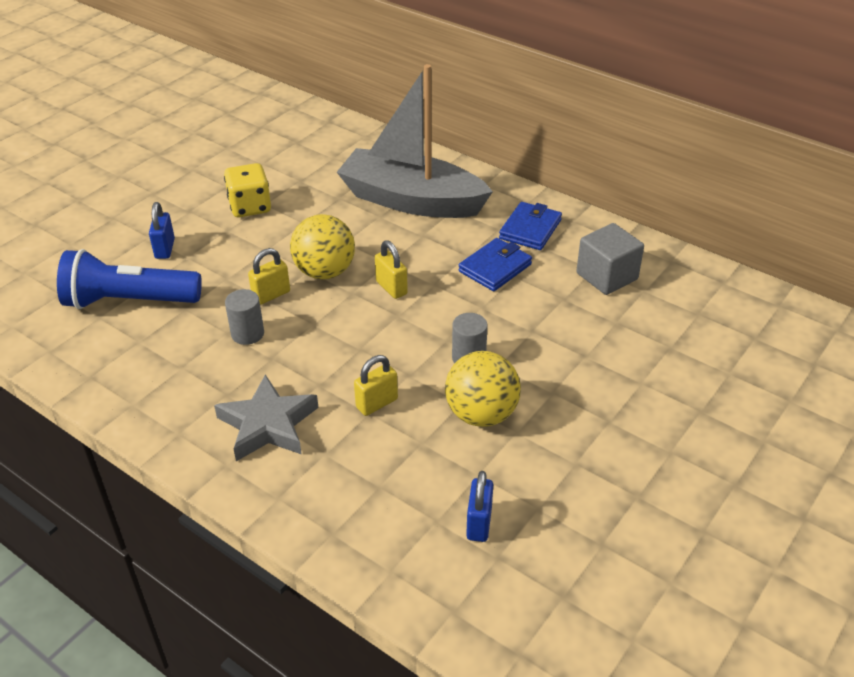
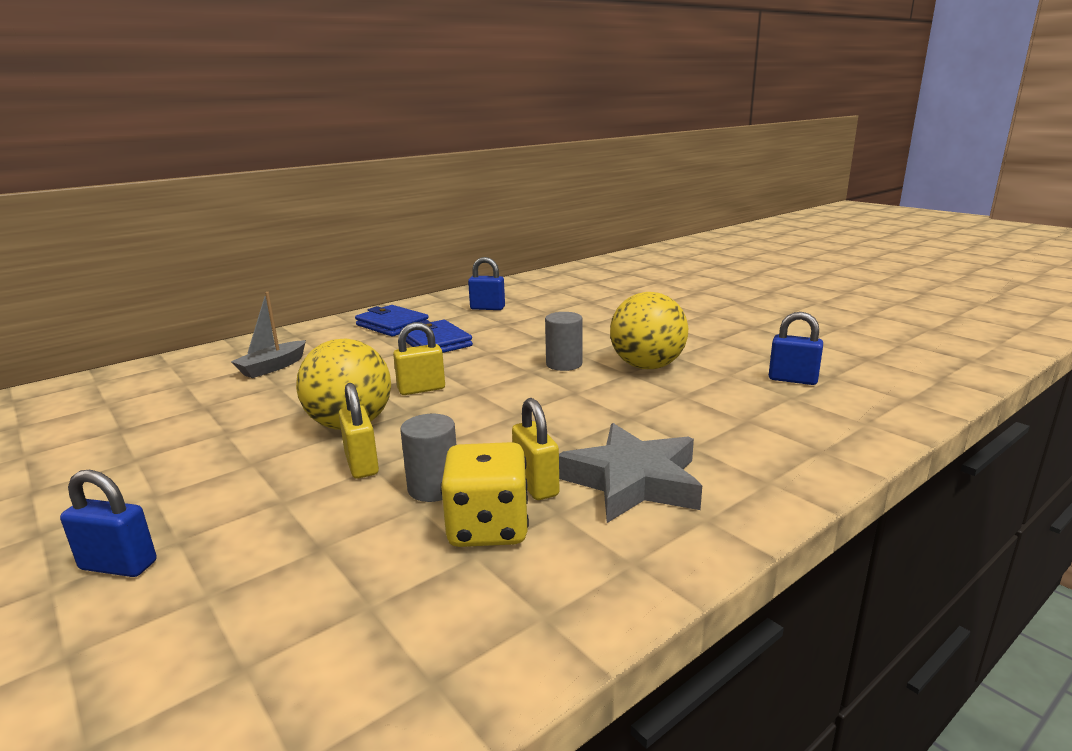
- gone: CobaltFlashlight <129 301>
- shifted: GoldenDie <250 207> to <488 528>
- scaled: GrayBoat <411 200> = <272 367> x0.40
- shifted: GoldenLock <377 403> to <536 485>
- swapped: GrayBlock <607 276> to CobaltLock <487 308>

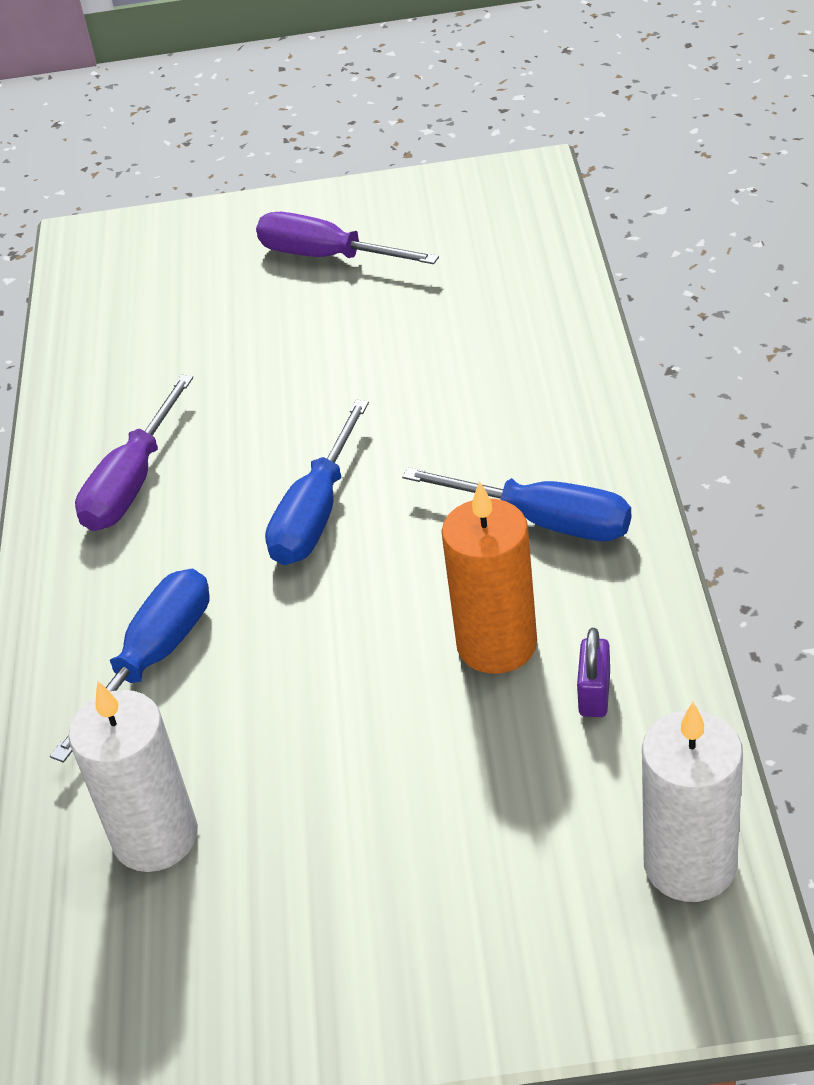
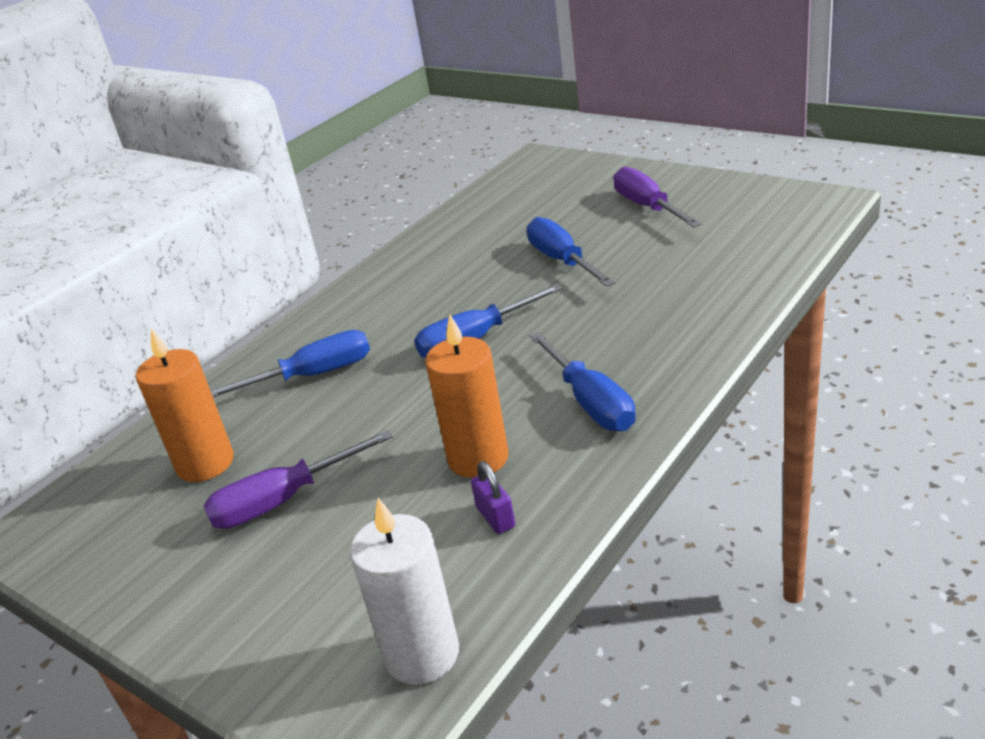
- repainted: WhiteCandle <155 837> to BrightOrangeCandle <205 463>
- shifted: PurpleFlatScrewdriver <132 483> to <283 501>
- rotated: PurpleLock <594 694> = <495 517> 75 degrees counterclockwise
- new: CobaltFlatScrewdriver <562 260>

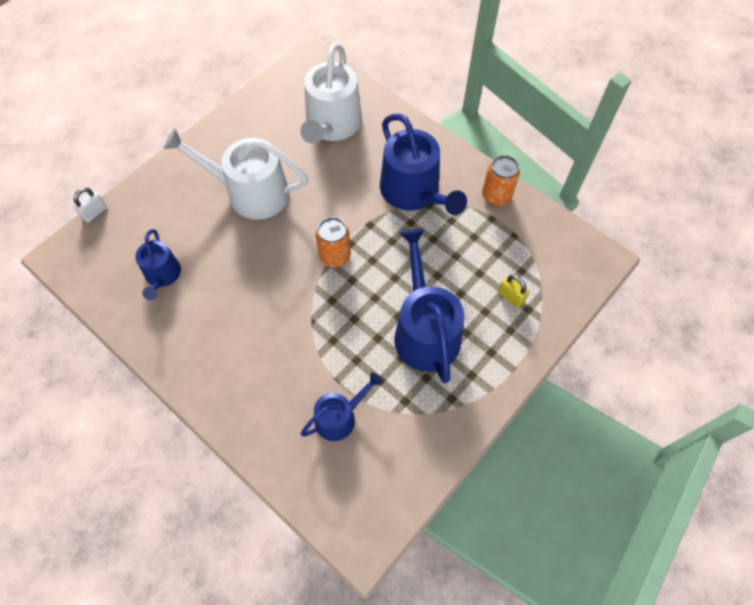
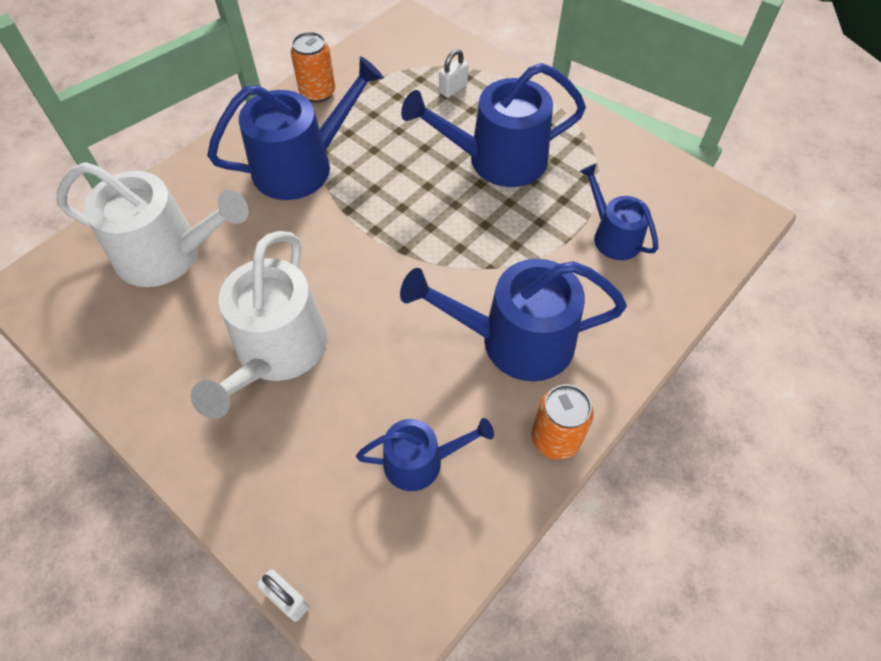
- shifted: BrightOrangeSodaCan <335 256> to <555 439>
- repainted: GoldenLock <511 297> to WhiteLock <453 89>
- new: CobaltWateringCan <515 341>

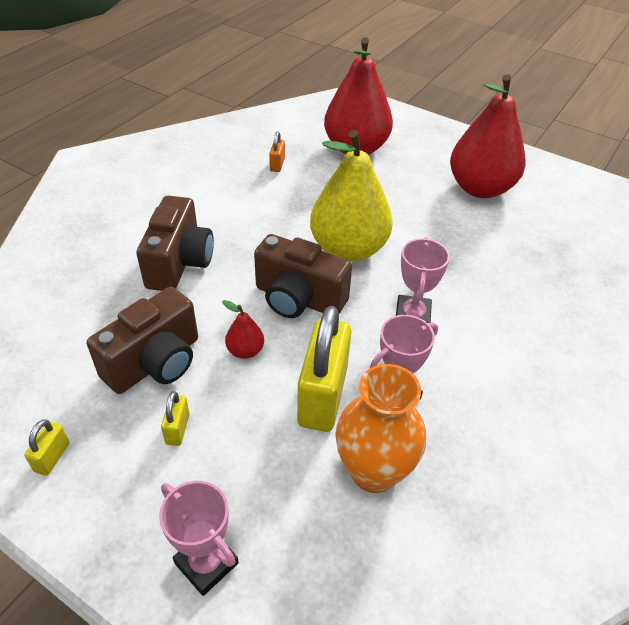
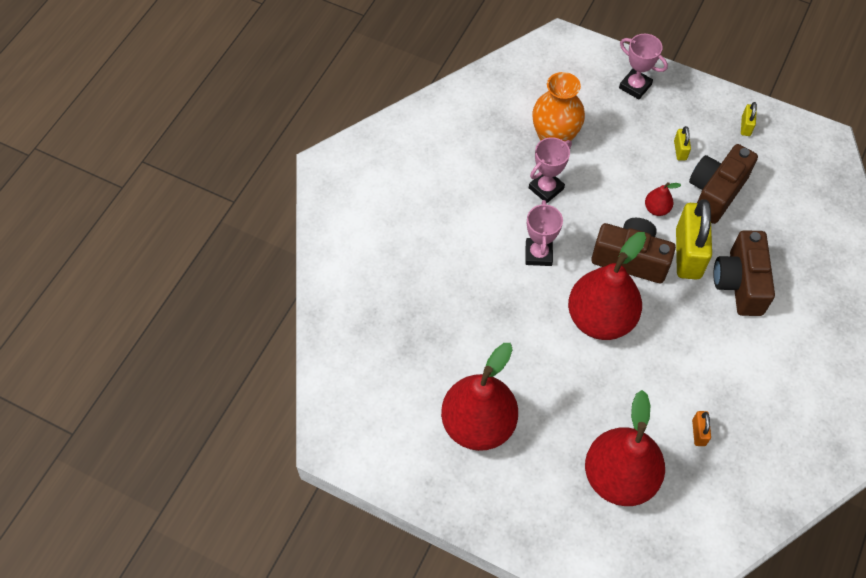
- shifted: GoldenLock <323 396> to <688 253>
- repainted: GoldenToyPear <348 249> to RedToyPear <600 318>

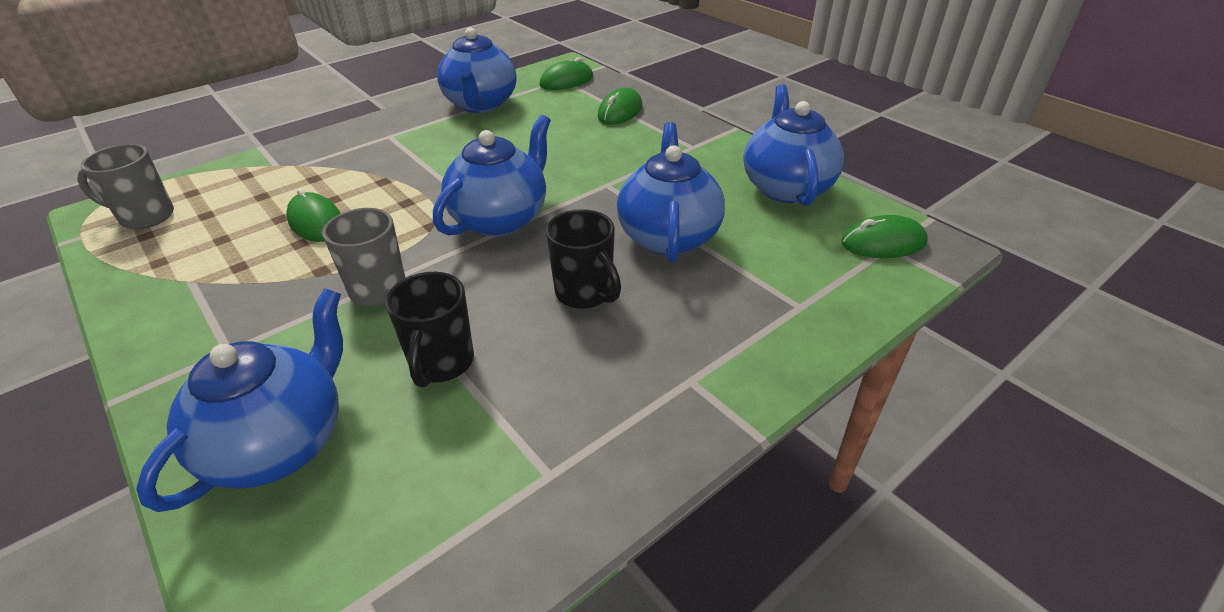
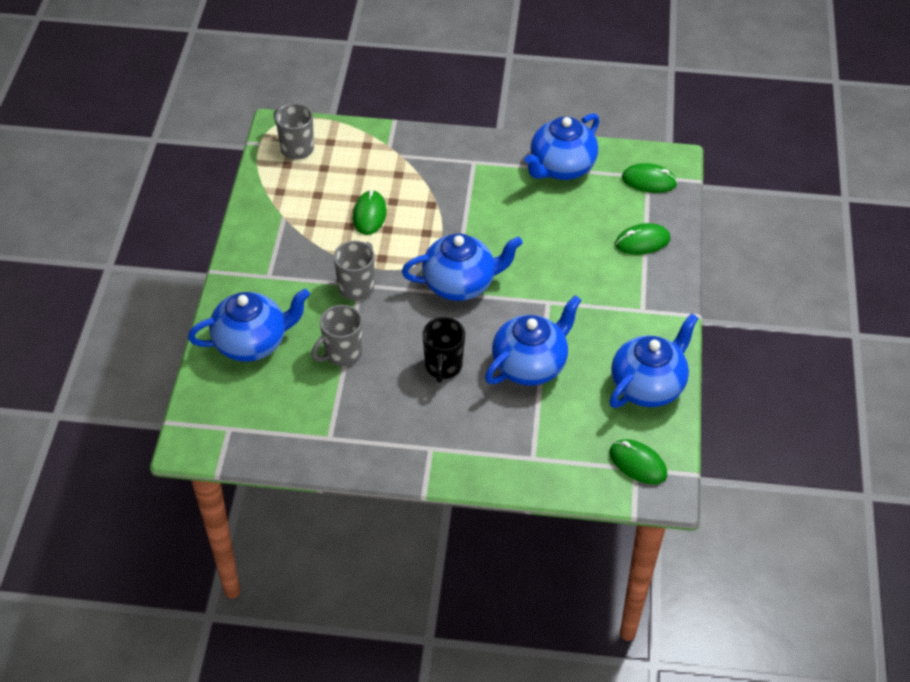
- repainted: BlackMug <441 363> to GrayMug <342 354>

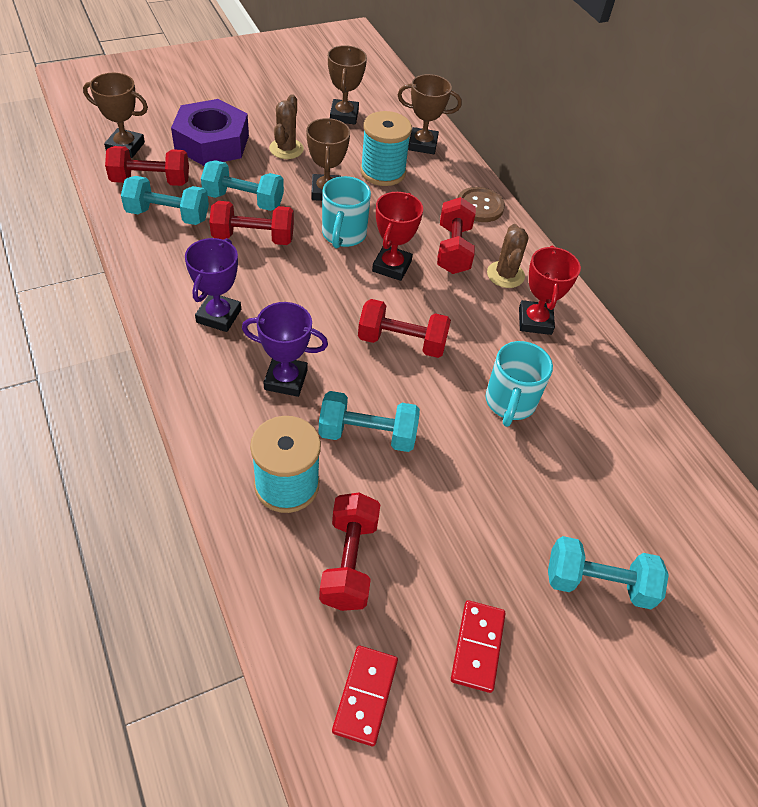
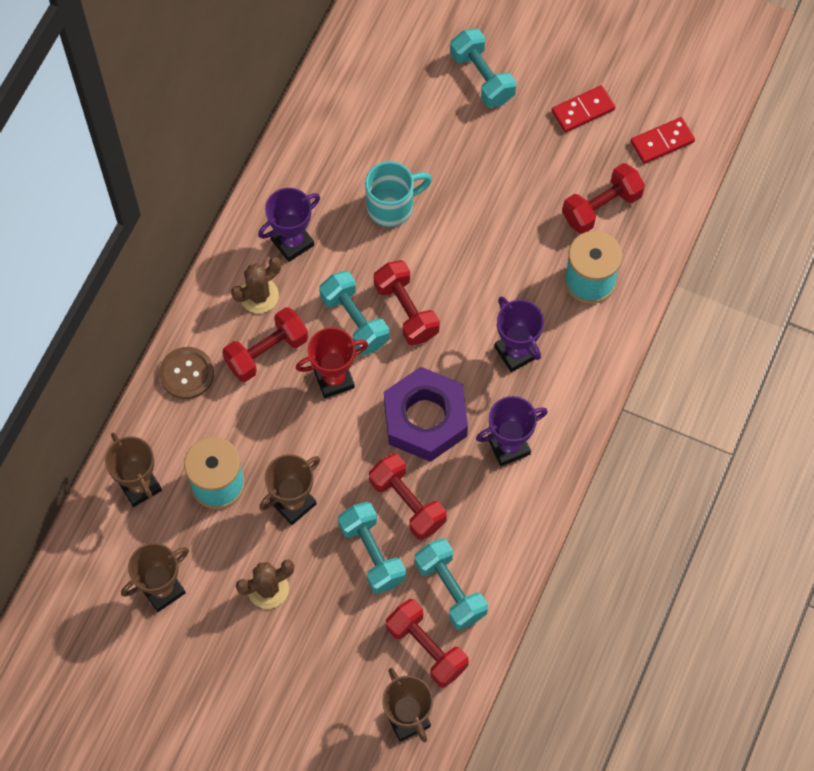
- shifted: PurpleHexNut <212 142> to <425 419>
- shifted: TealFreeWeight <367 434> to <354 320>
- gone: TealMug <343 235>
- repainted: RedTrophy <535 321> to PurpleTrophy <292 242>

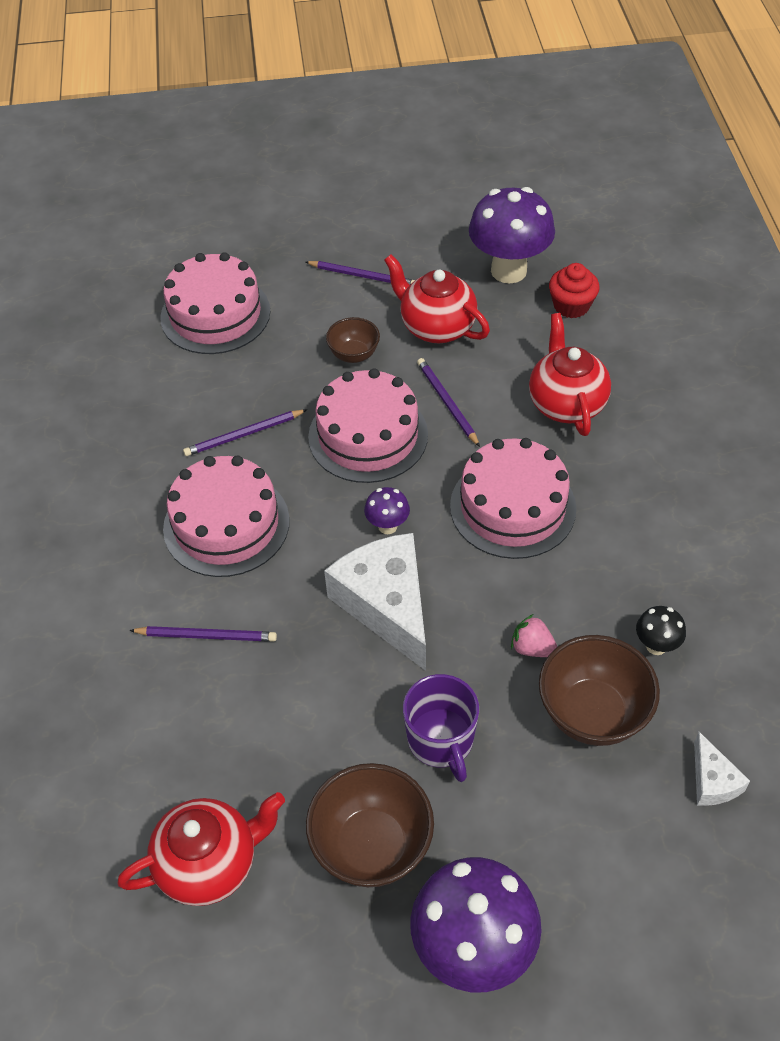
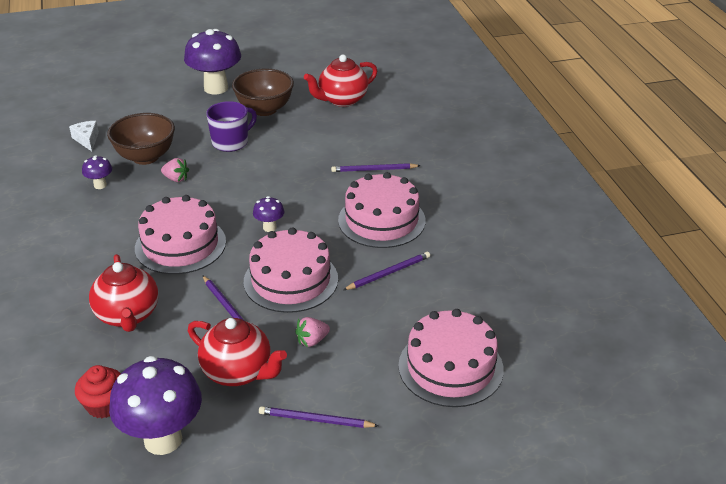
- gone: WhitePieceOfCheese <386 605>
- swapped: RussetServingBowl <354 355> to RosePinkStrawberry <312 341>
- rotated: PurpleMug <441 740> = <231 142> 75 degrees clockwise
- repainted: BlackMushroom <656 646> to PurpleMushroom <100 185>

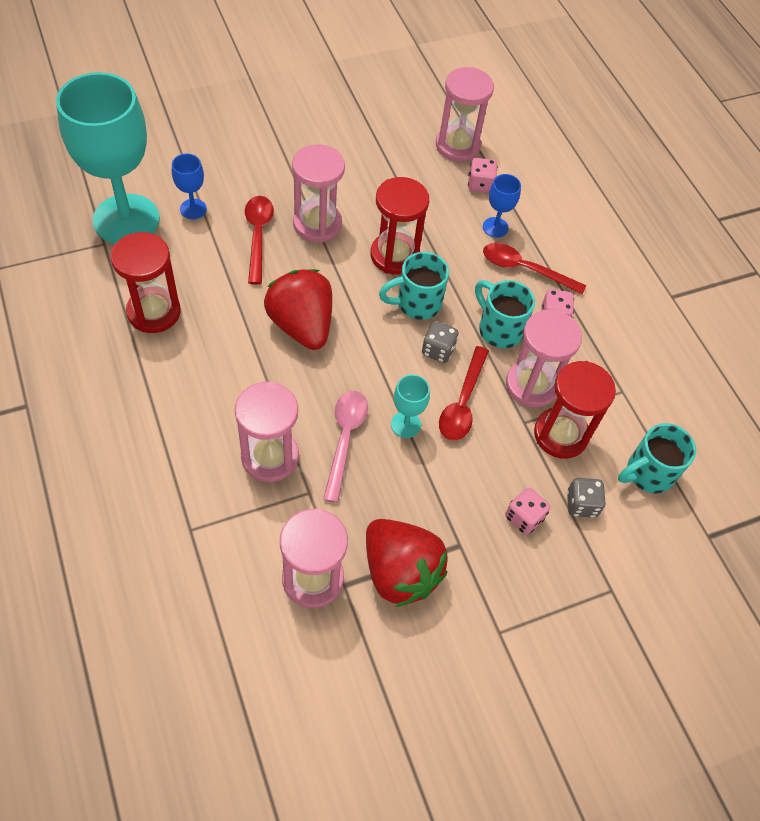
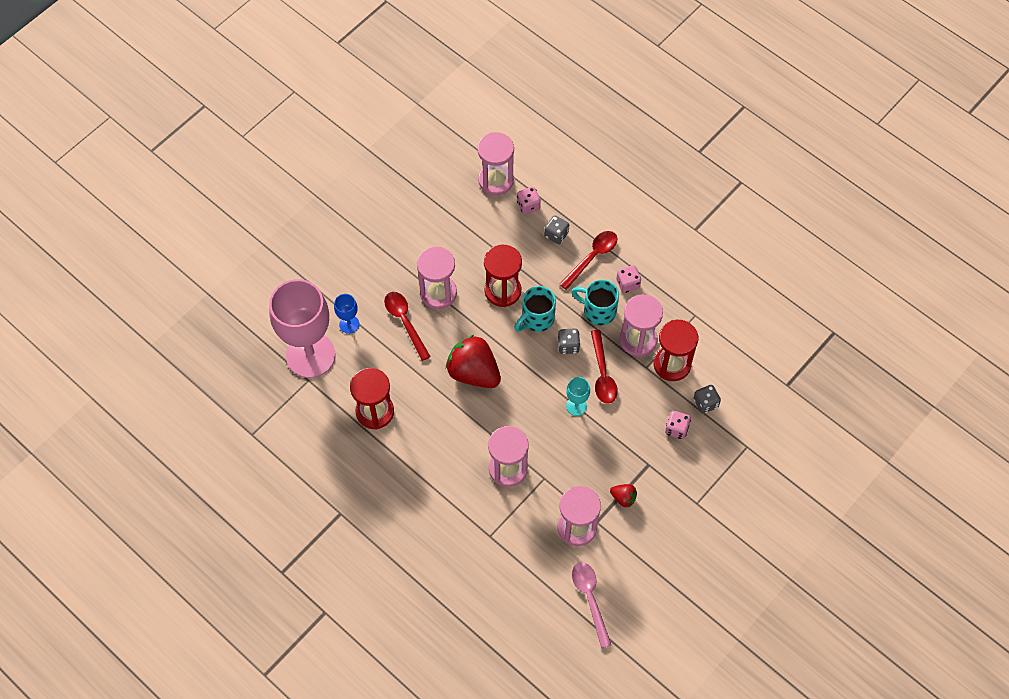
- repainted: TealGoblet <126 219> to RosePinkGoblet <310 355>
- shifted: RosePinkTeaspoon <345 439> to <590 599>
- scaled: RedStrawberry <400 572> = <623 498> x0.46
- swapped: CobaltGoblet <495 227> to GrayDie <556 235>
- rotated: RedTeaspoon <525 269> = <592 257> 135 degrees clockwise
- gone: TealMug <647 473>

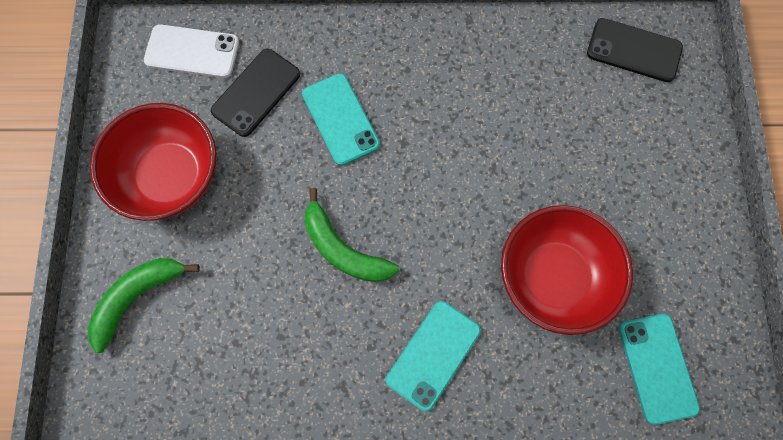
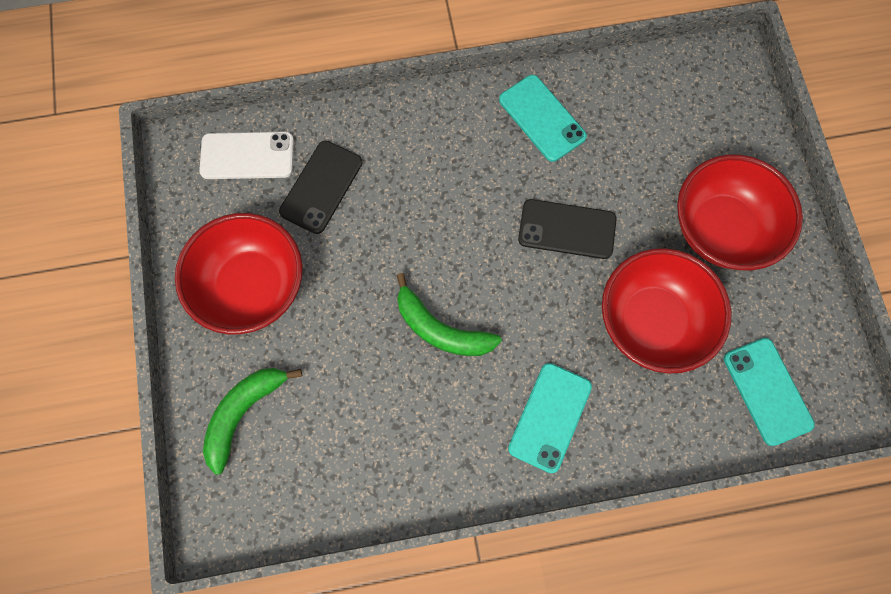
- shifted: TealMobilePhone <340 119> to <542 118>
- shifted: BlackMobilePhone <634 50> to <567 229>
- new: RedServingBowl <721 229>

